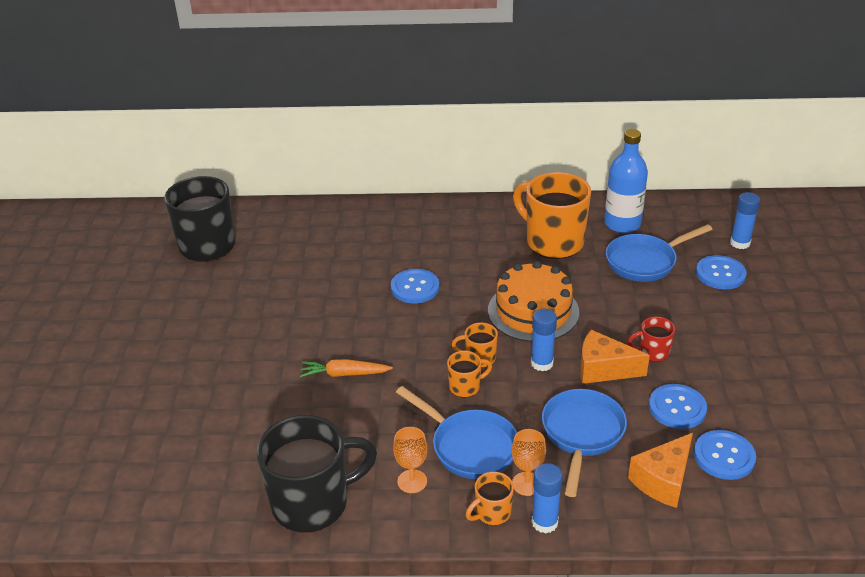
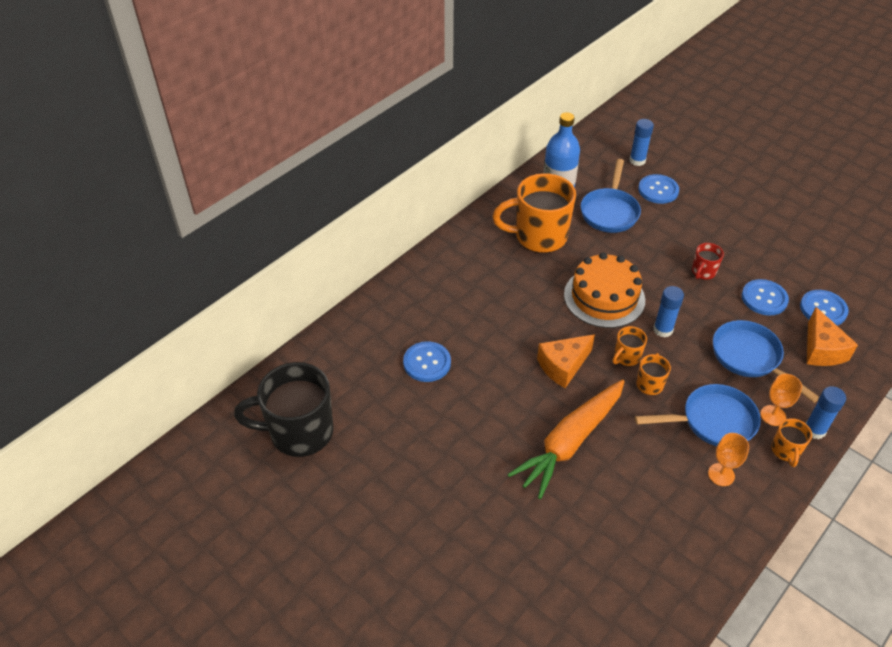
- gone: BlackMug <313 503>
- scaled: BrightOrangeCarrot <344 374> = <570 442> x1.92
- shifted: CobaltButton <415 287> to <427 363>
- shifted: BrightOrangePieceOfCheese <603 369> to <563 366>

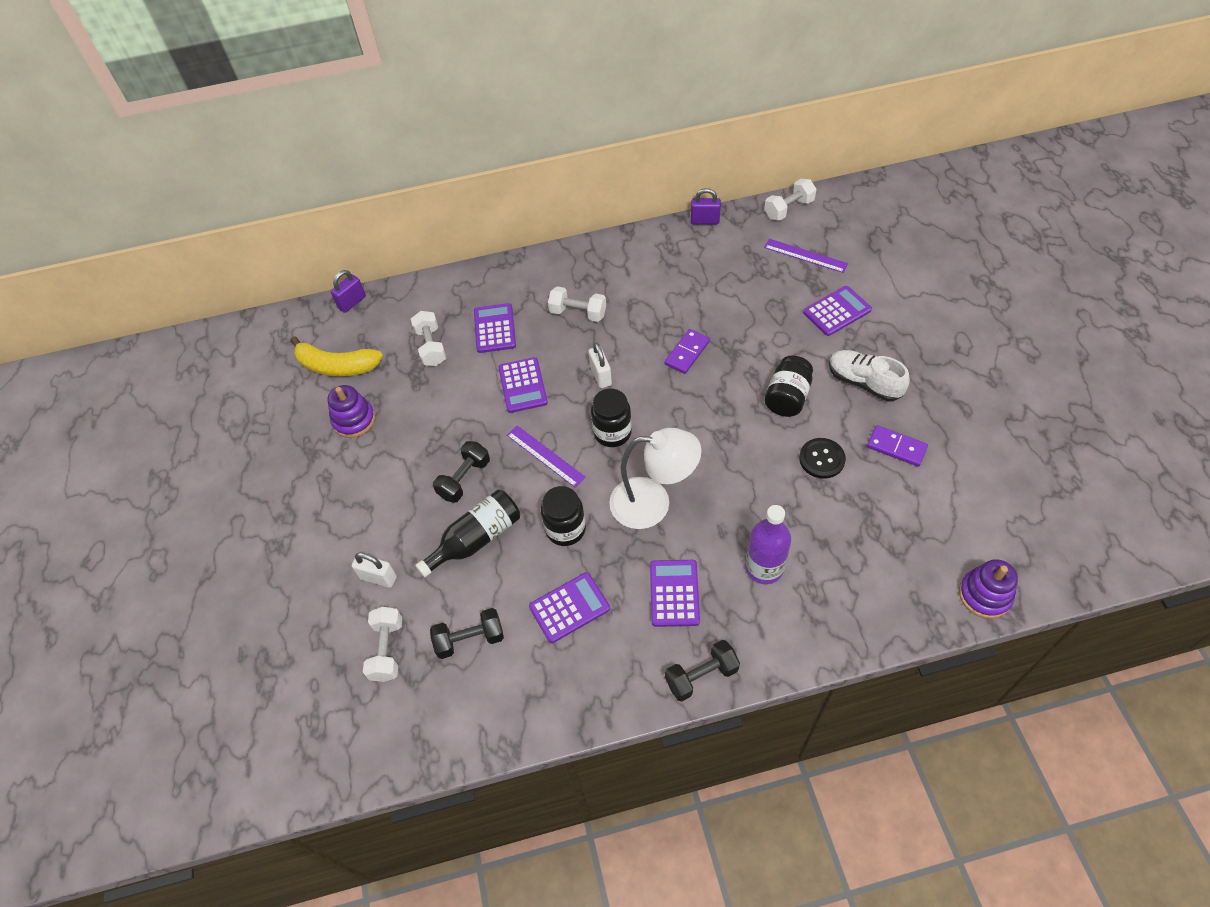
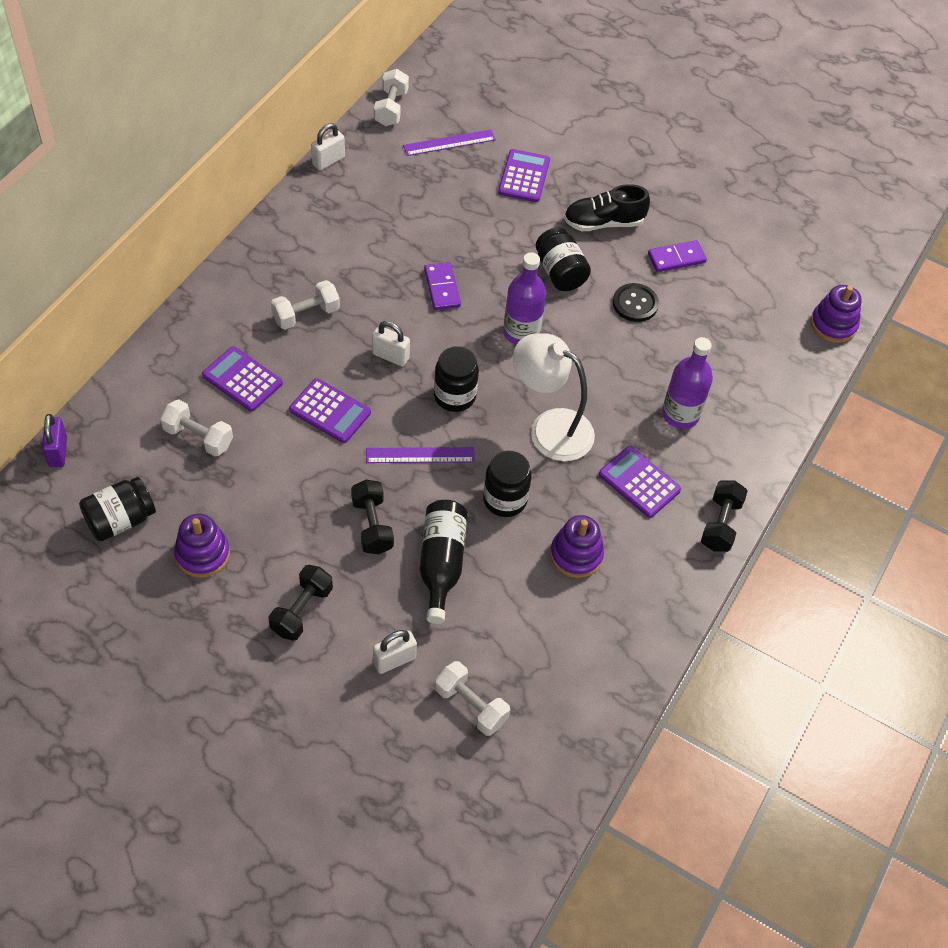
- swapped: GoldenToyBanana <337 366> to BlackJar <120 520>
- shifted: BlackFreeWeight <470 639> to <302 610>
- swapped: PurpleAddingMachine <569 608> to PurpleStackingToy <576 555>
- rotated: WhiteReadingLamp <653 503> = <549 428> 105 degrees counterclockwise
- repainted: PurpleLock <705 221> to WhiteLock <328 161>
- repainted: WhiteShoe <864 382> to BlackShoe <603 223>
- new: PurpleFlask <521 333>

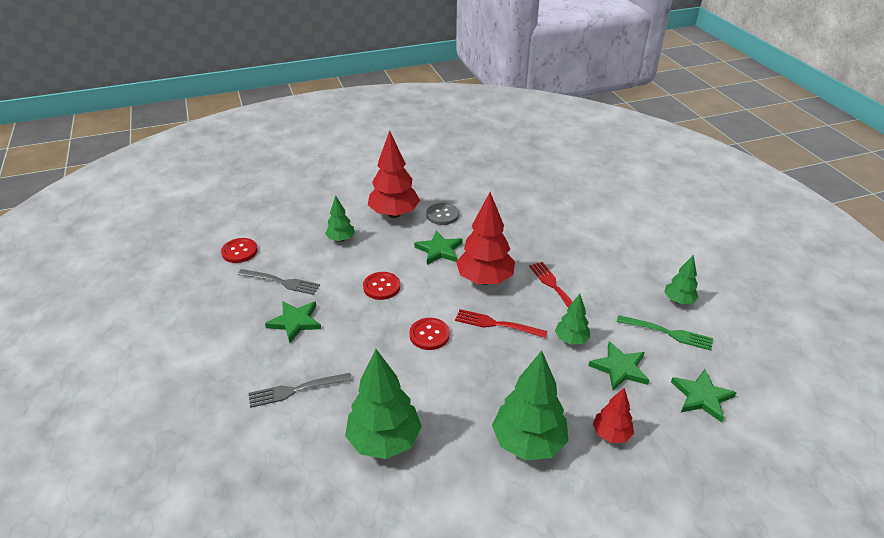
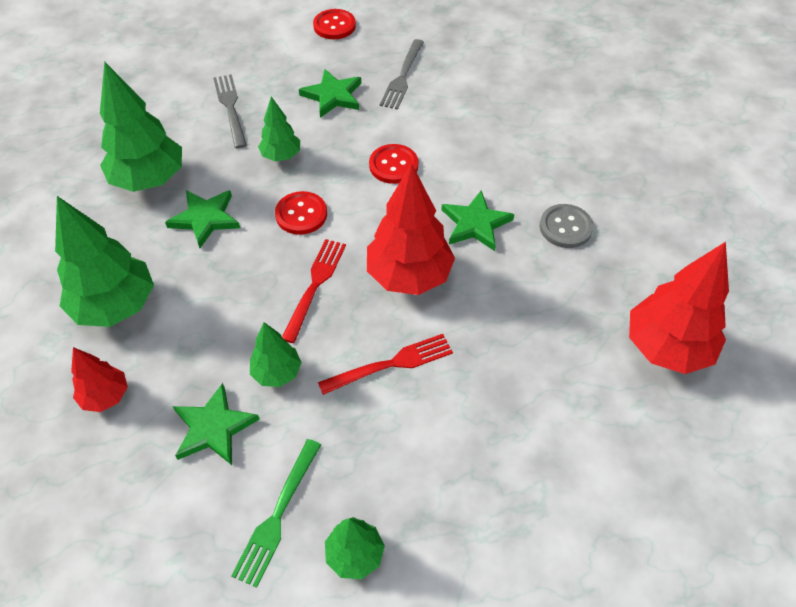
- shifted: RedButton <239 251> to <334 26>
- shifted: EmeraldTree <341 239> to <281 156>
- shifted: RedTree <394 214> to <667 348>
- shifted: EmeraldFivePointedStar <701 397> to <205 219>

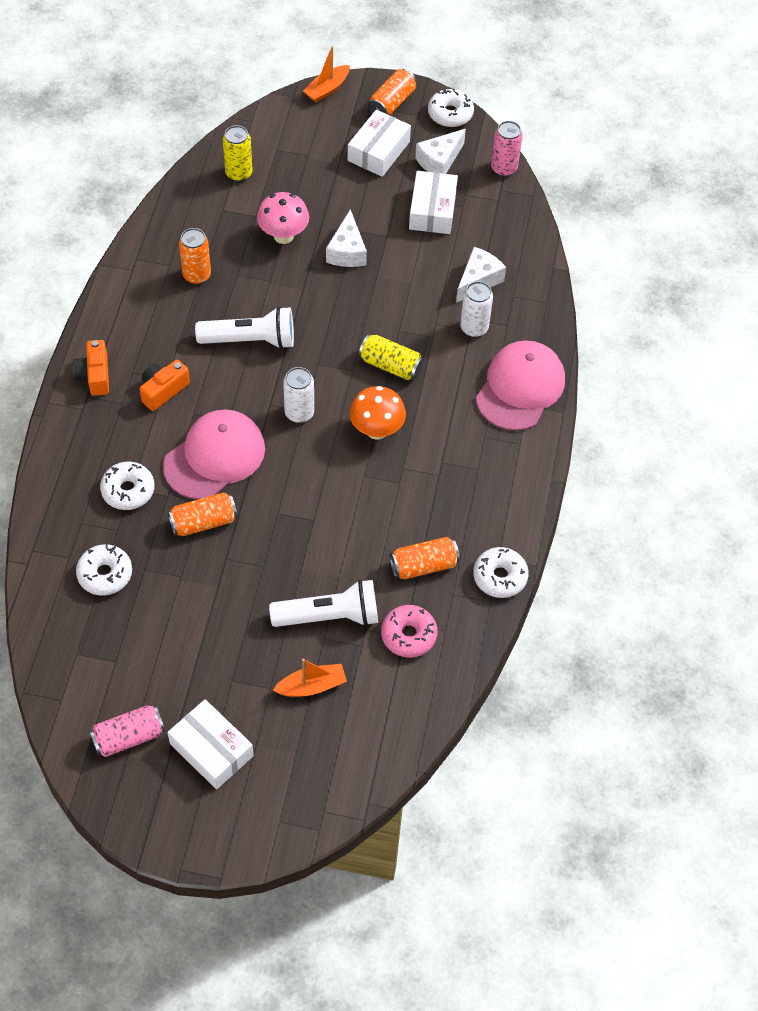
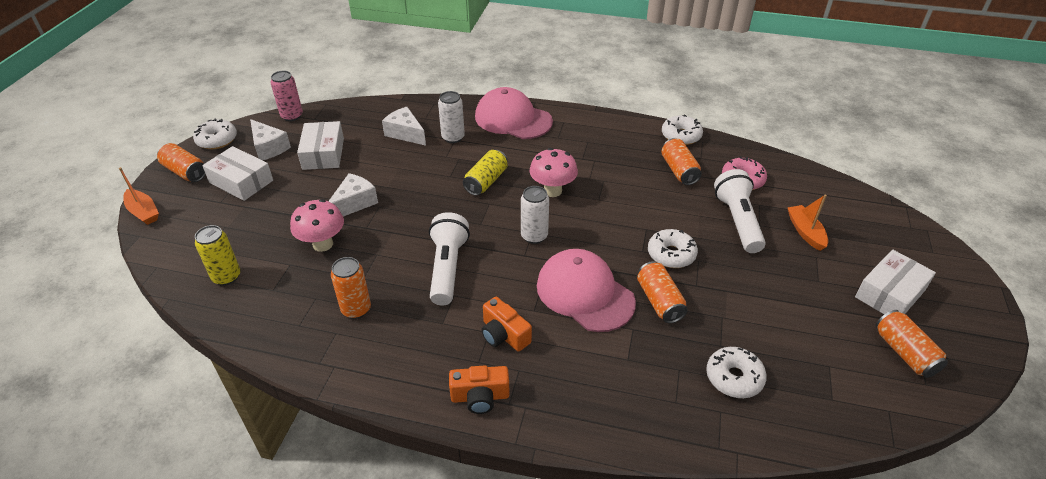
- repainted: RosePinkSodaCan <128 737> to BrightOrangeSodaCan <904 353>
- shifted: WhiteDonut <128 490> to <671 254>
- rotated: WhitePieceOfCheese <347 251> = <354 203> 60 degrees counterclockwise
- repainted: BrightOrangeMushroom <376 430> to RosePinkMushroom <552 191>
- rotated: WhitePackage <432 210> = <323 153> 75 degrees clockwise

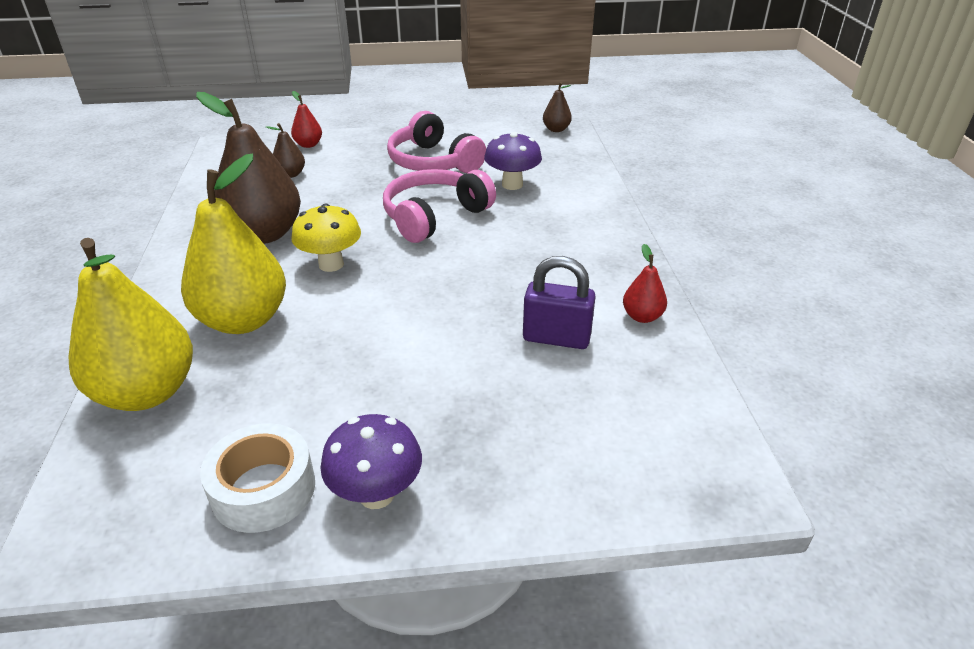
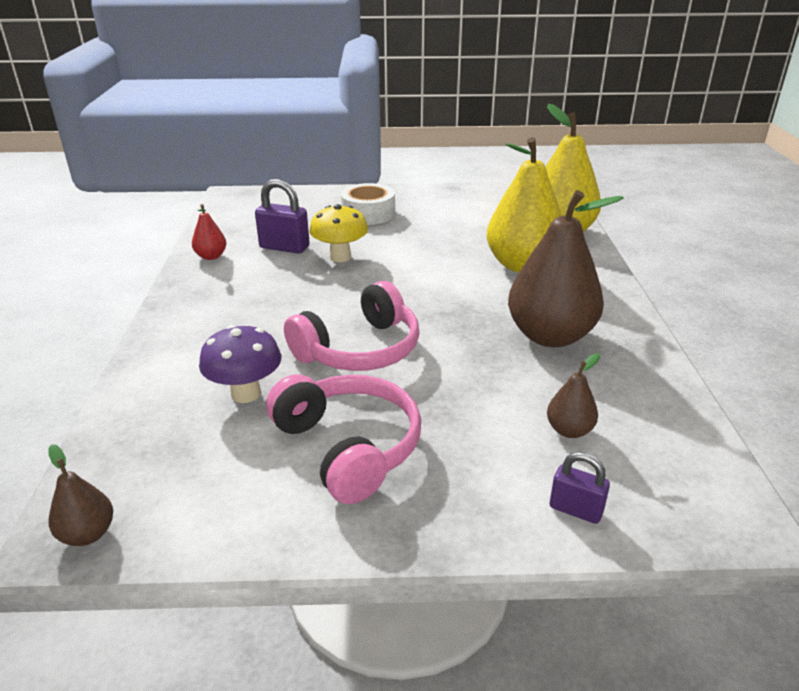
- shifted: WhiteStickyTape <263 489> to <368 214>
- swapped: RedToyPear <308 145> to PurpleLock <575 509>
- shifted: GoldenMushroom <331 264> to <340 257>
- gone: PurpleMushroom <376 494>

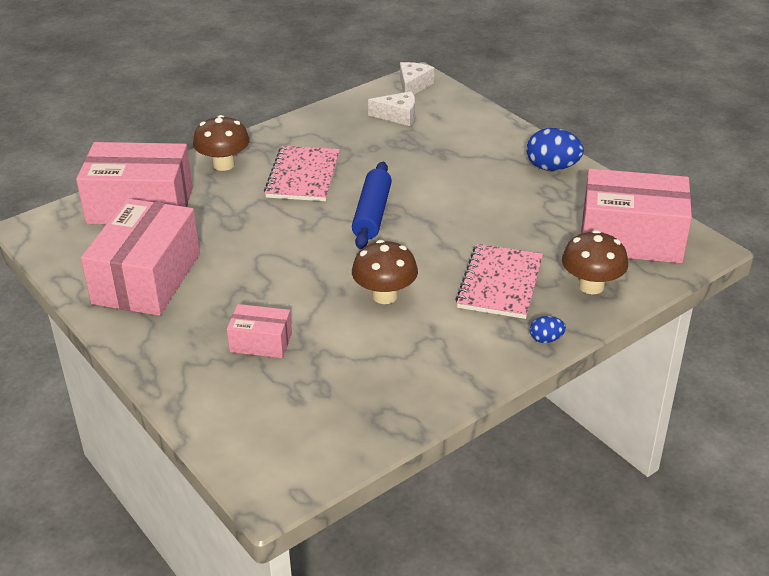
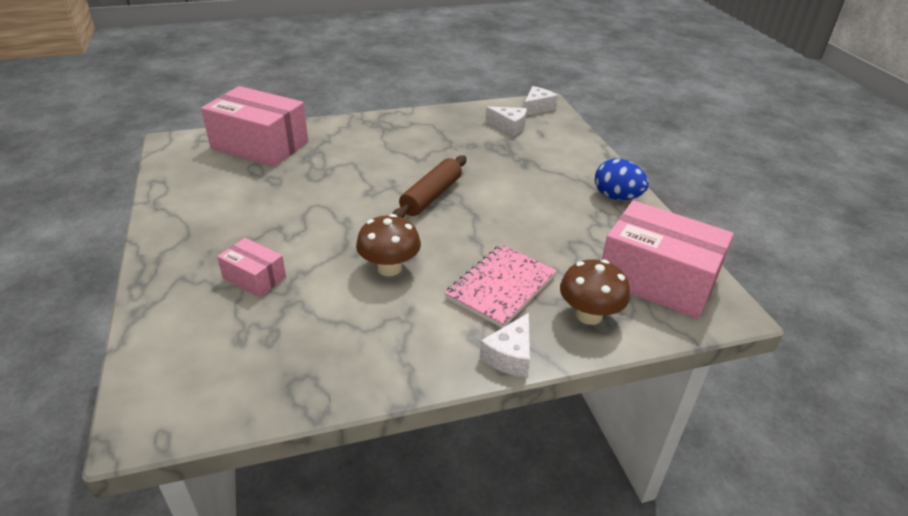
- gone: RosePinkPackage <146 278>
- gone: RussetMushroom <224 164>
- gone: RosePinkNotebook <303 176>
- repainted: CobaltRollingPin <372 214> to RussetRollingPin <431 196>
- swapped: CobaltEgg <546 339> to WhitePieceOfCheese <510 355>

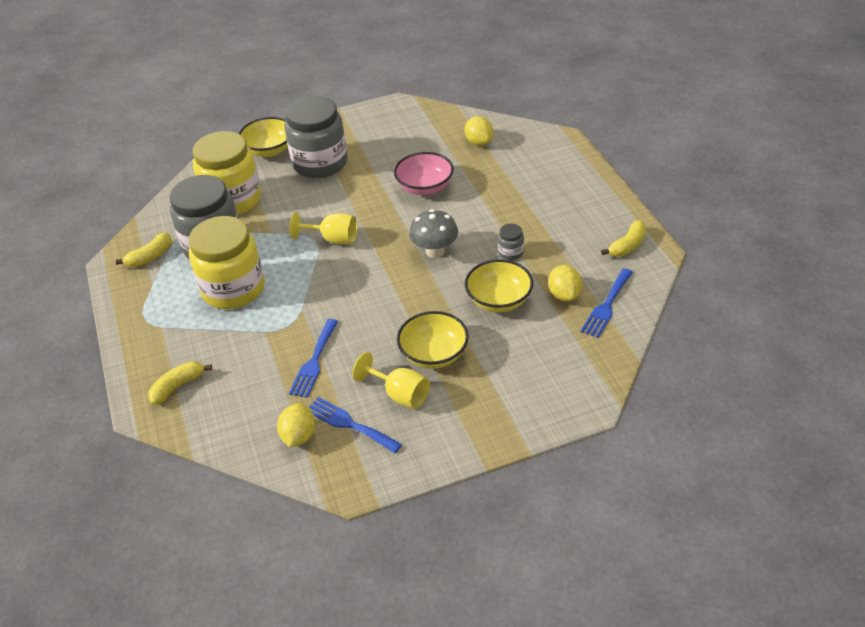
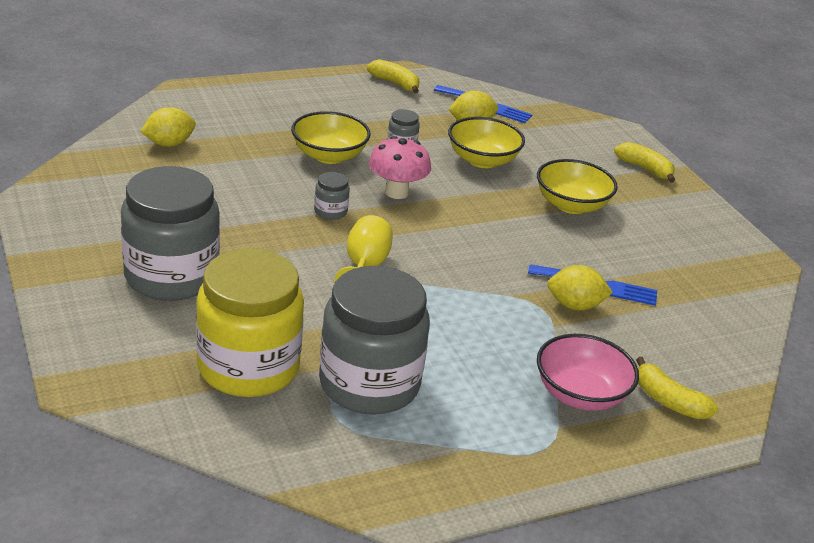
- shifted: GoldenToyBanana <150 257> to <645 169>
- gone: GoldenJar <233 289>
- shifted: GoldenServingBowl <269 150> to <329 156>
- shifted: GoldenCitrusFruit <299 436> to <574 305>
- gone: CobaltDinnerFork <349 424>
- gone: GoldenGoblet <400 394>
- shifted: RosePinkServingBowl <425 187> to <580 394>
- repainted: GrayMushroom <435 251> to RosePinkMushroom <396 192>
- new: GrayJar <330 211>

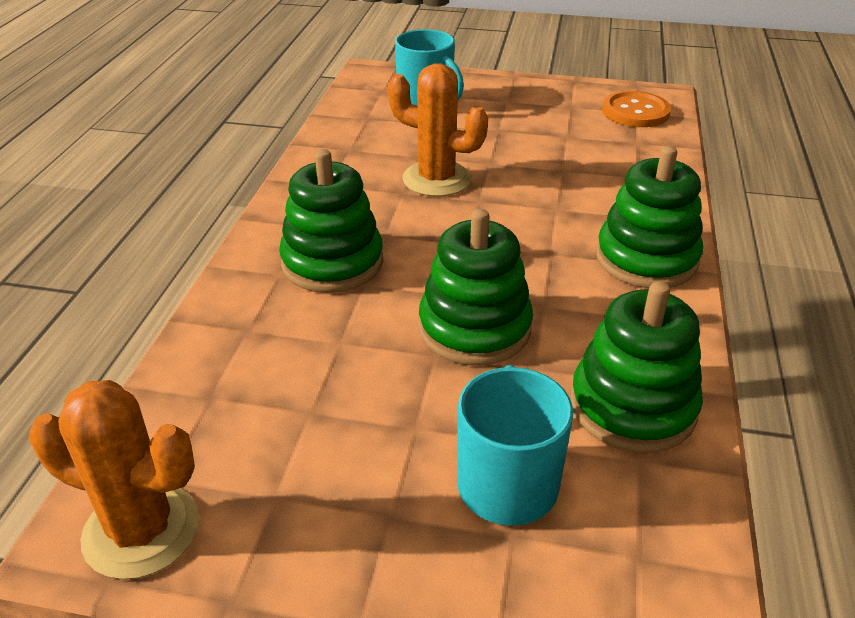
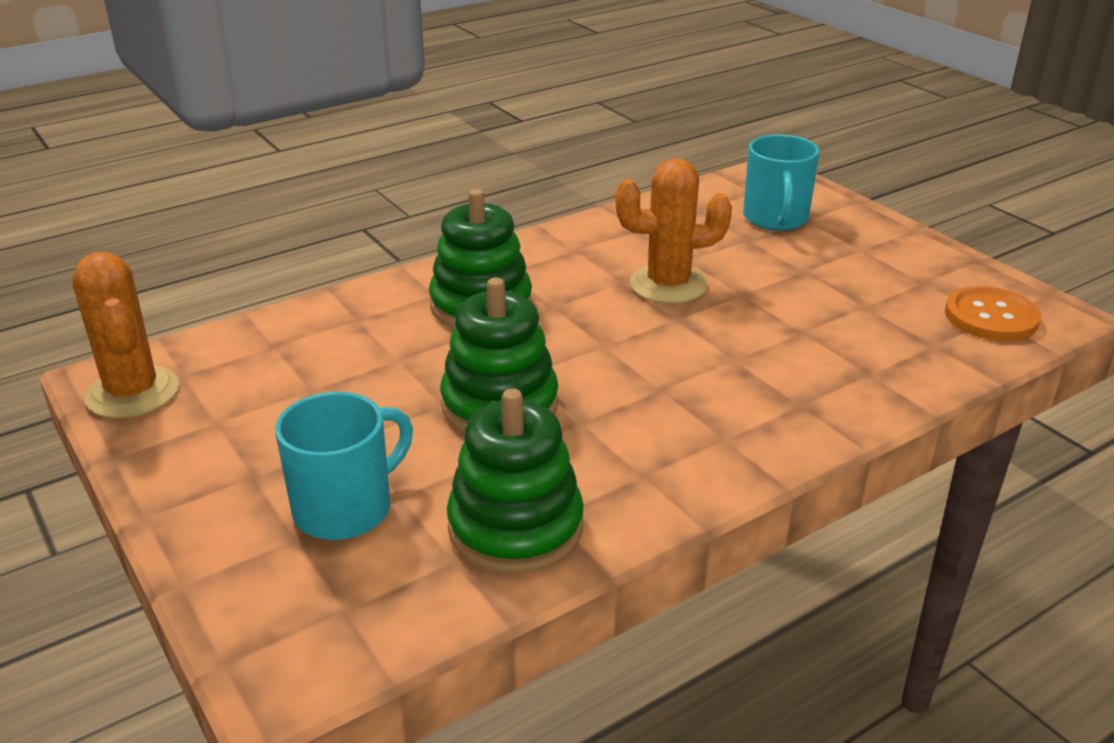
- rotated: BrightOrangeSaguaroCactus <436 179> = <668 285> 75 degrees counterclockwise
- gone: EmeraldStackingToy <646 259>

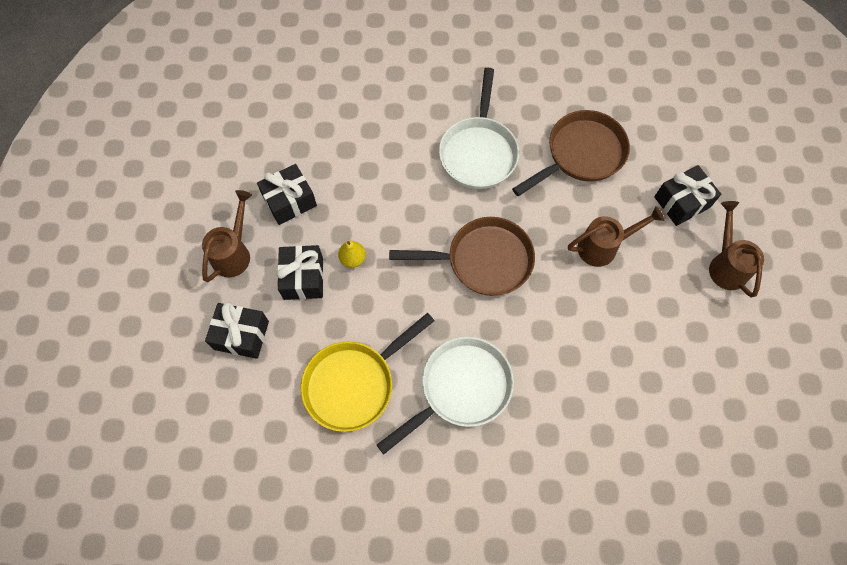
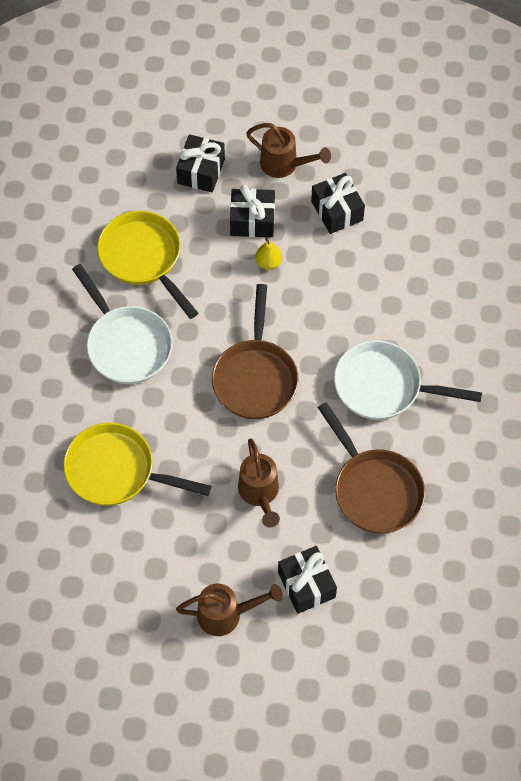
- new: GoldenSkillet <116 471>

